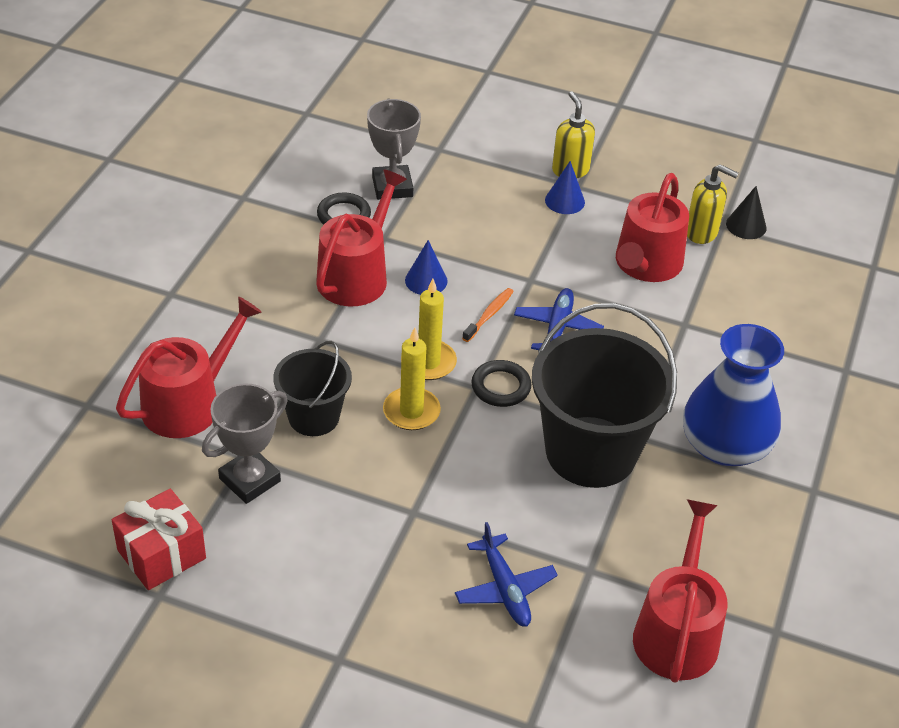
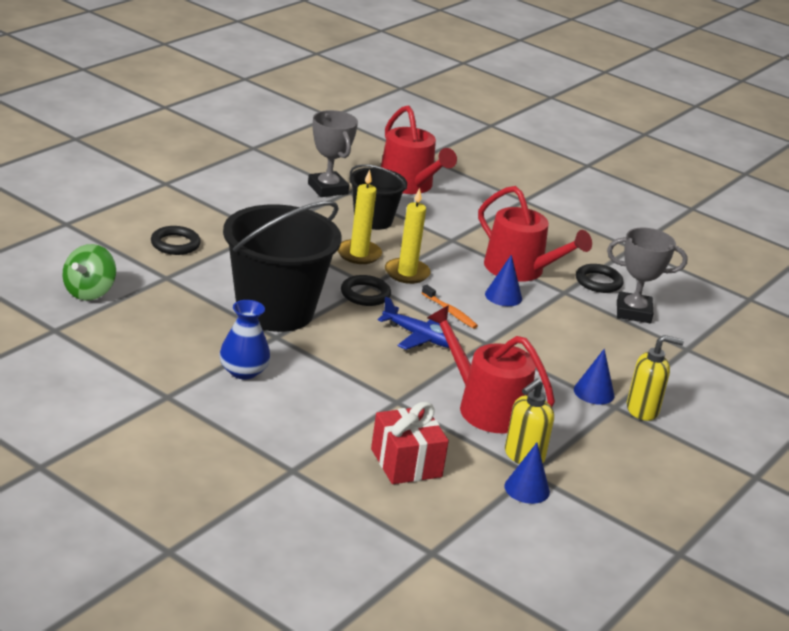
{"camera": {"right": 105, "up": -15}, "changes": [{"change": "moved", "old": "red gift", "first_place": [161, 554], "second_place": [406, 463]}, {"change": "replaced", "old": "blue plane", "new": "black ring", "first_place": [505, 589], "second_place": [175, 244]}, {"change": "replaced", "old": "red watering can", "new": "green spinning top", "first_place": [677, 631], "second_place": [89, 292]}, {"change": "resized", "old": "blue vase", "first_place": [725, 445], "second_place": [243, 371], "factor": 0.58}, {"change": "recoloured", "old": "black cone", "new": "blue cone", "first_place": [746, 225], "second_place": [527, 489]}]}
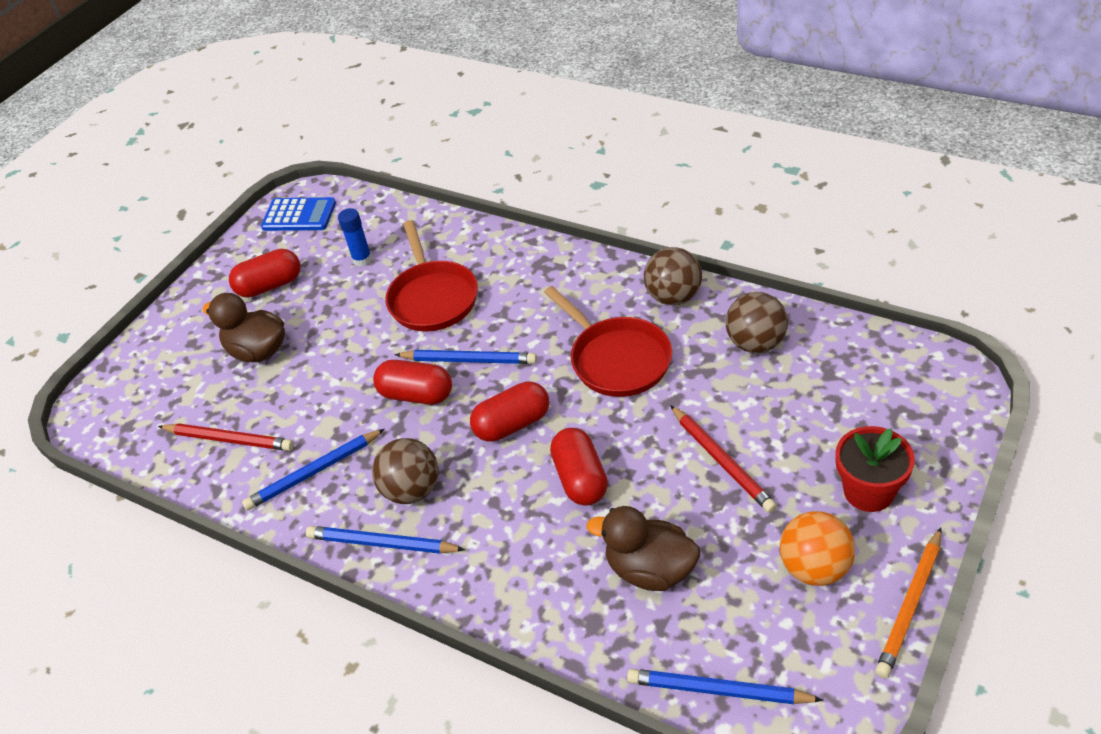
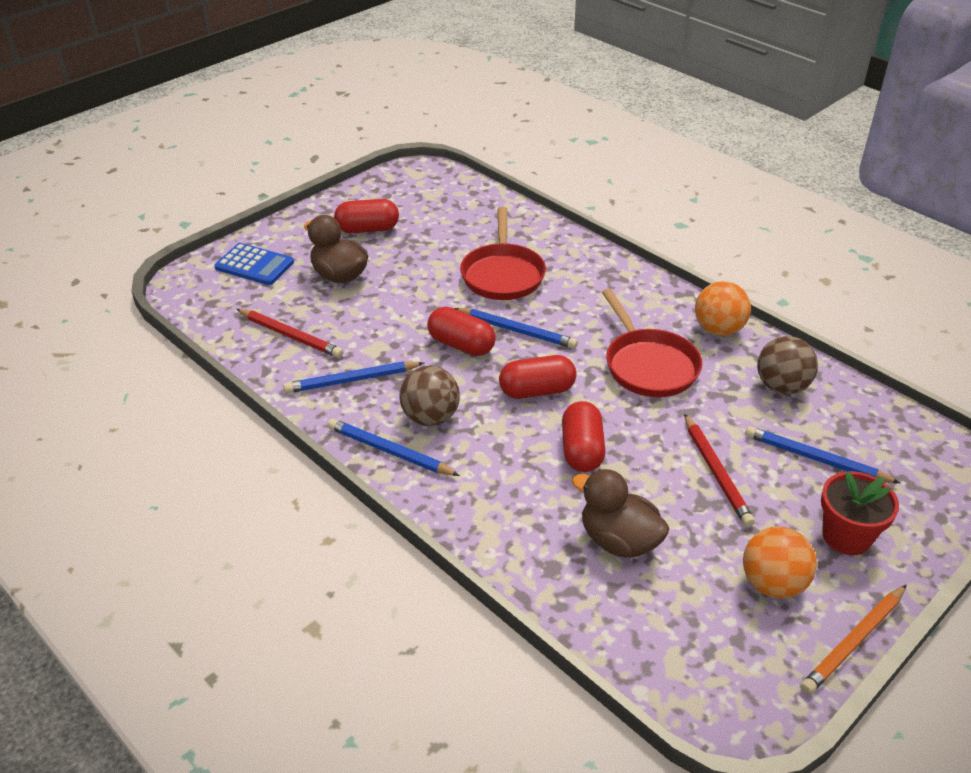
{"camera": {"right": 10, "up": -5}, "changes": [{"change": "moved", "old": "blue calculator", "first_place": [299, 215], "second_place": [254, 265]}, {"change": "removed", "old": "blue glue stick", "first_place": [362, 259]}, {"change": "moved", "old": "blue pencil", "first_place": [718, 690], "second_place": [815, 458]}, {"change": "recoloured", "old": "brown ball", "new": "orange ball", "first_place": [673, 297], "second_place": [718, 330]}]}
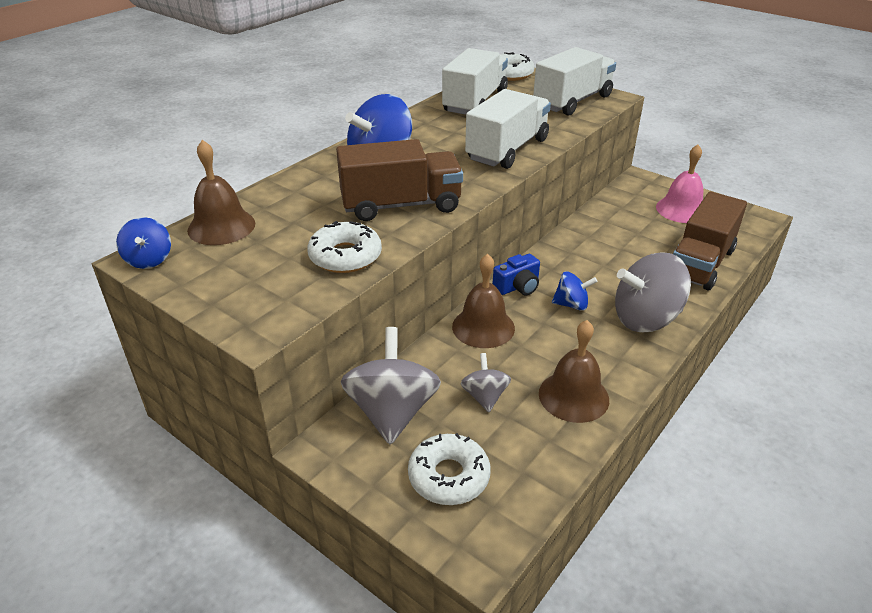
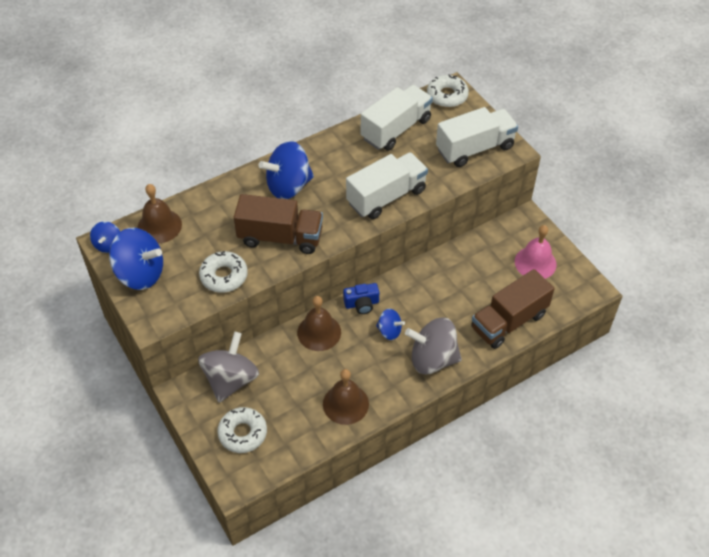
{"camera": {"right": 20, "up": 15}, "changes": [{"change": "removed", "old": "grey spinning top", "first_place": [485, 396]}, {"change": "added", "new": "blue spinning top", "second_place": [140, 274]}]}
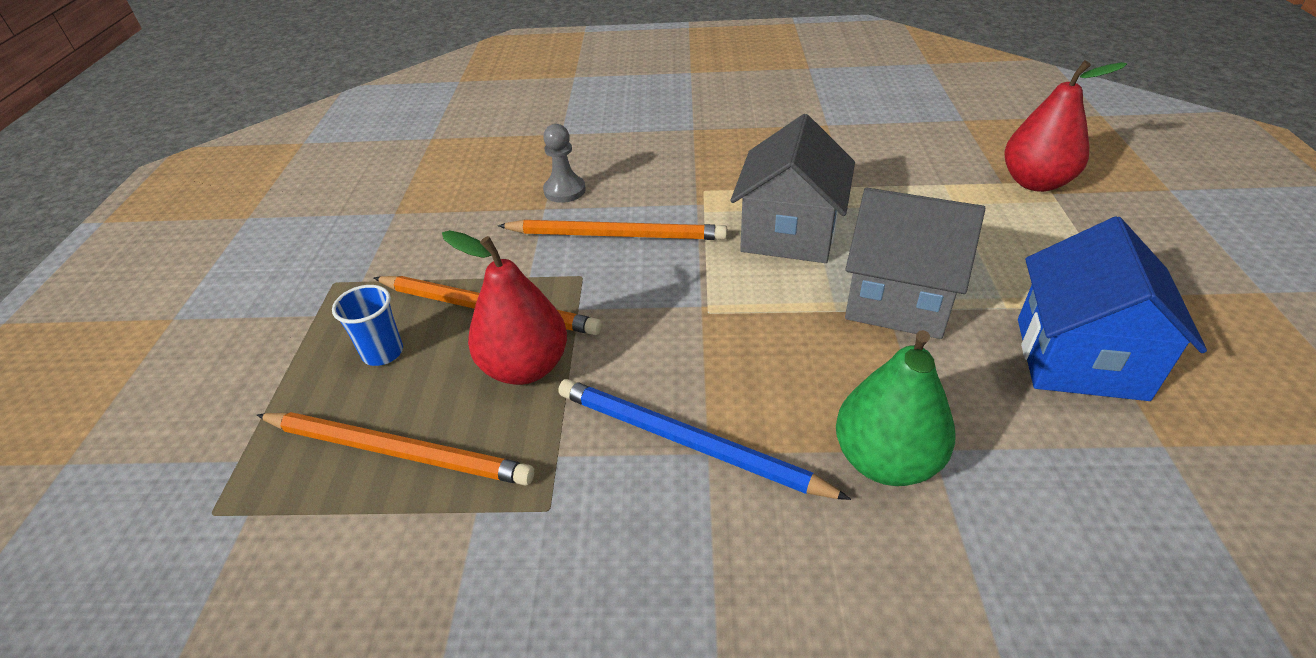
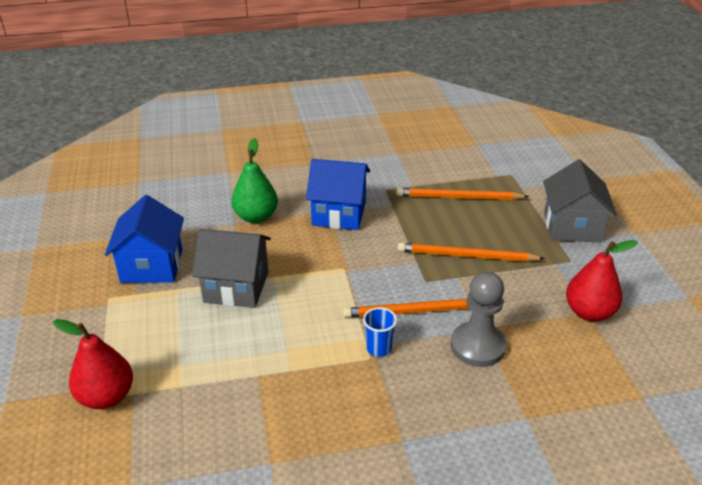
{"camera": {"right": 165, "up": -5}, "changes": [{"change": "moved", "old": "blue cup", "first_place": [383, 353], "second_place": [379, 348]}, {"change": "moved", "old": "red pear", "first_place": [525, 367], "second_place": [589, 312]}, {"change": "resized", "old": "grey pawn", "first_place": [564, 190], "second_place": [477, 346], "factor": 1.66}, {"change": "replaced", "old": "blue pencil", "new": "blue house", "first_place": [687, 442], "second_place": [339, 213]}, {"change": "moved", "old": "grey house", "first_place": [789, 233], "second_place": [572, 227]}]}
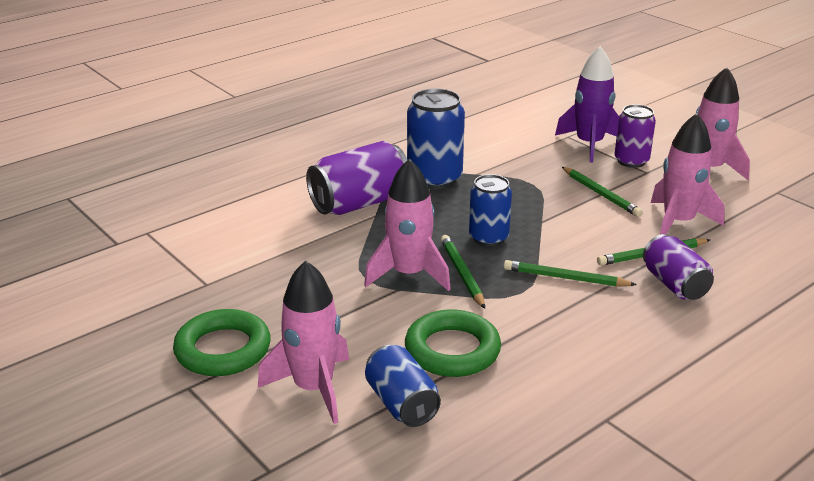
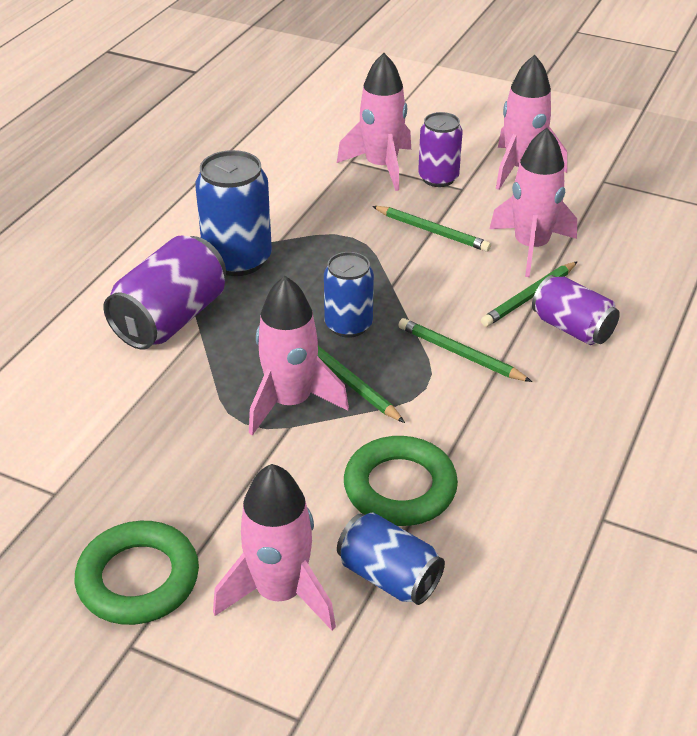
{"camera": {"right": -25, "up": 10}, "changes": [{"change": "turned", "old": "green pencil", "first_place": [565, 278], "second_place": [460, 354], "degrees": 45}, {"change": "recoloured", "old": "purple rocket", "new": "pink rocket", "first_place": [589, 144], "second_place": [381, 166]}]}
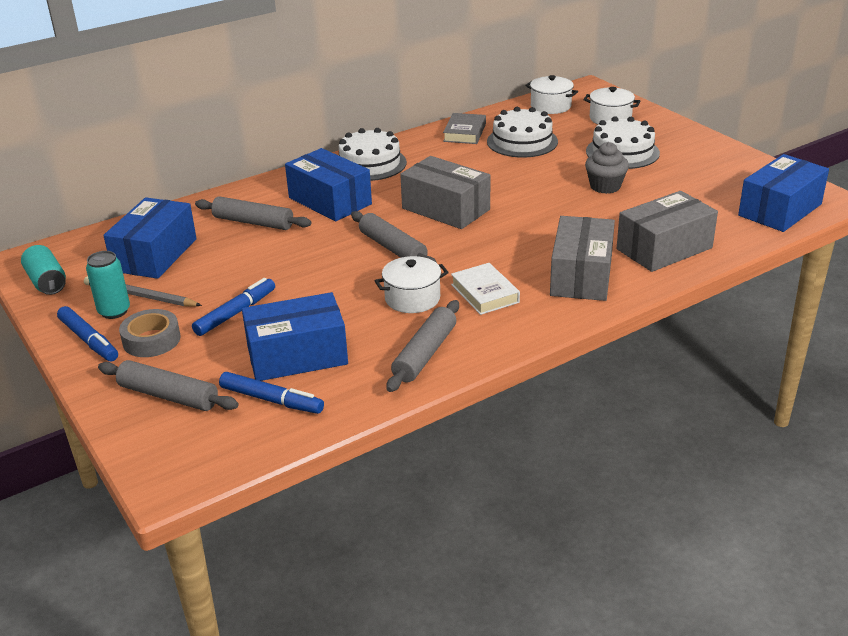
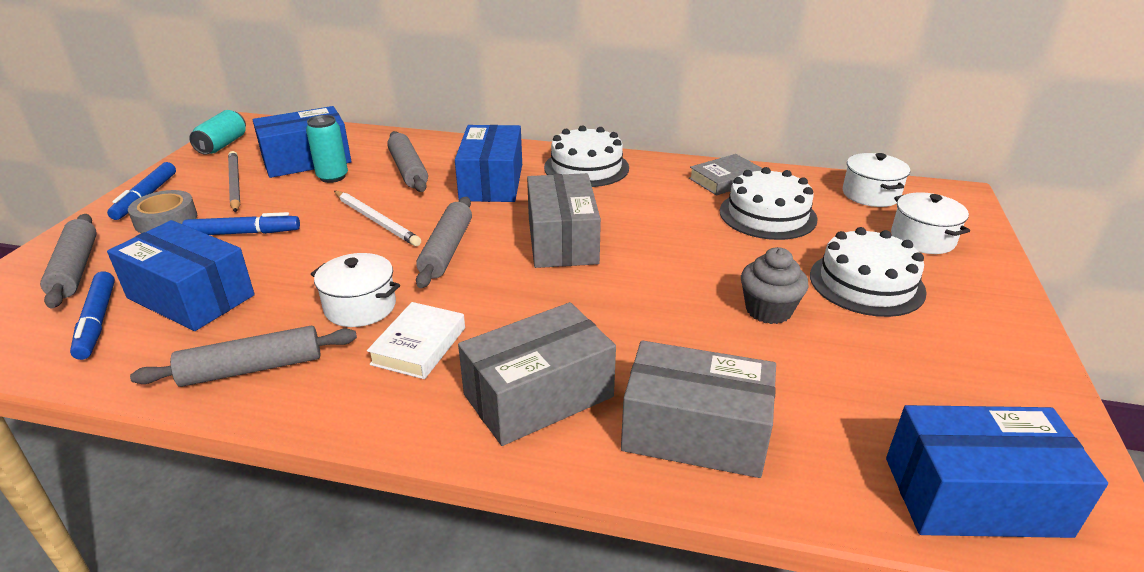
{"camera": {"right": 45, "up": 0}, "changes": [{"change": "moved", "old": "turquoise can", "first_place": [114, 311], "second_place": [332, 177]}, {"change": "added", "new": "white pencil", "second_place": [376, 220]}]}
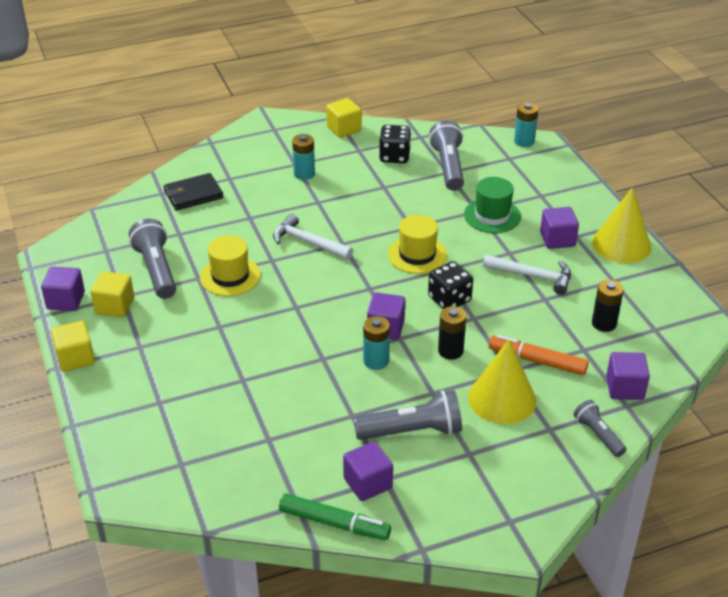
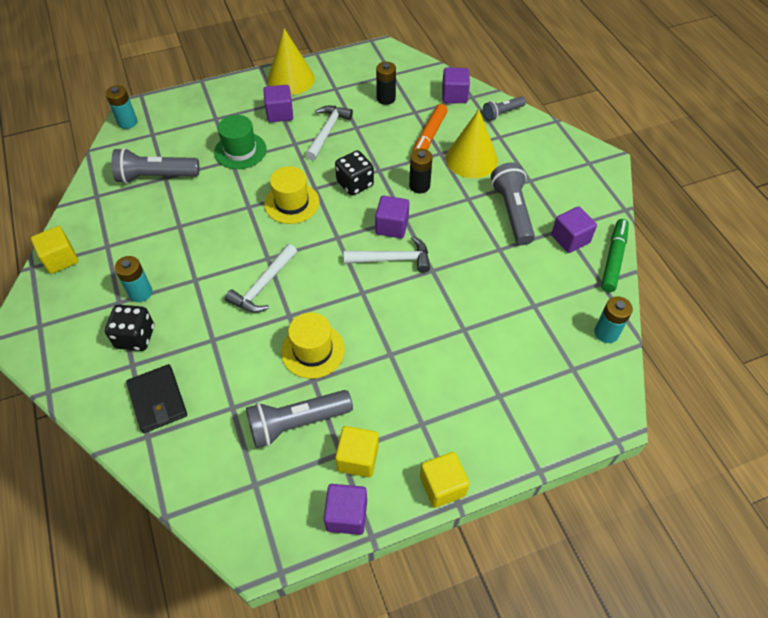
{"camera": {"right": -90, "up": 15}, "changes": [{"change": "moved", "old": "turquoise battery", "first_place": [376, 361], "second_place": [606, 333]}, {"change": "moved", "old": "black dice", "first_place": [394, 156], "second_place": [135, 337]}, {"change": "added", "new": "white hammer", "second_place": [392, 259]}]}
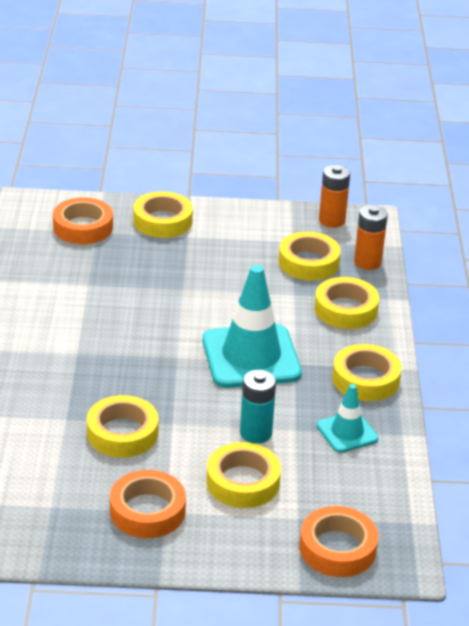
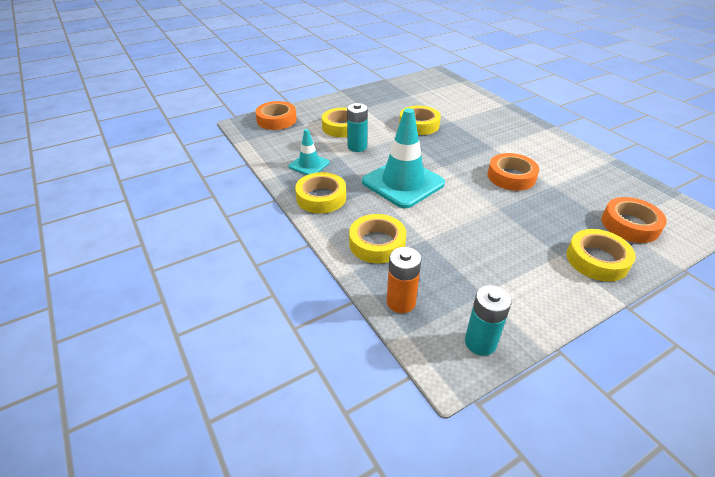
{"camera": {"right": 150, "up": 5}, "changes": [{"change": "moved", "old": "orange tape", "first_place": [147, 511], "second_place": [511, 176]}, {"change": "removed", "old": "yellow tape", "first_place": [308, 262]}, {"change": "recoloured", "old": "orange battery", "new": "turquoise battery", "first_place": [331, 220], "second_place": [480, 342]}]}
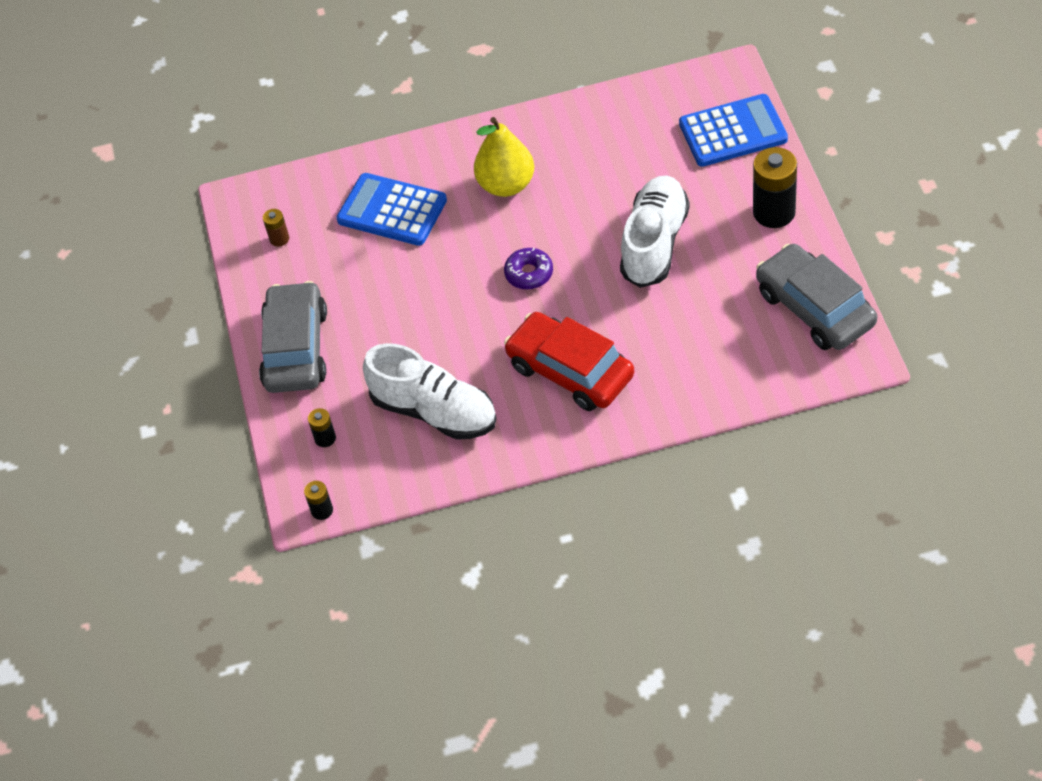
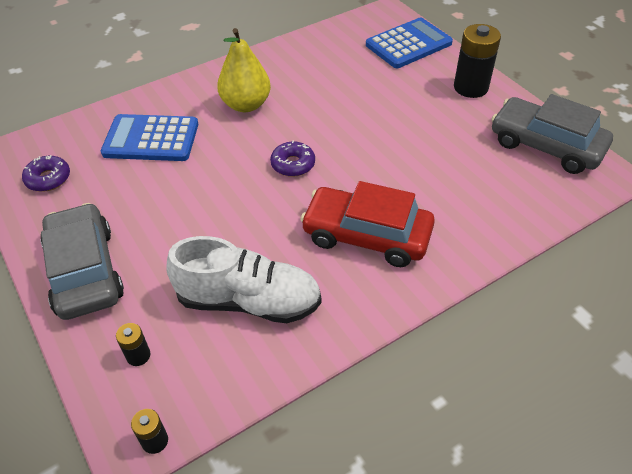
{"camera": {"right": -25, "up": -5}, "changes": [{"change": "replaced", "old": "brown battery", "new": "purple donut", "first_place": [279, 239], "second_place": [48, 179]}, {"change": "removed", "old": "white shoe", "first_place": [654, 243]}]}
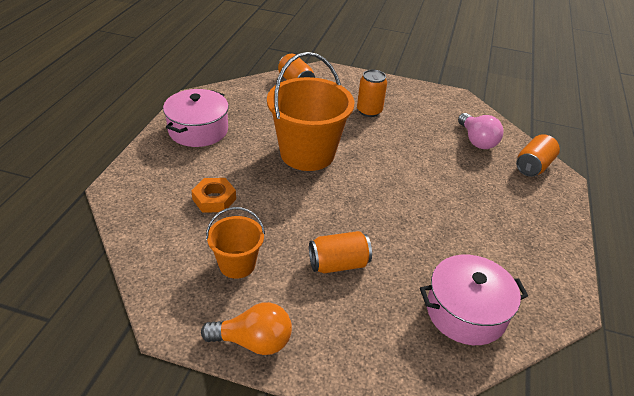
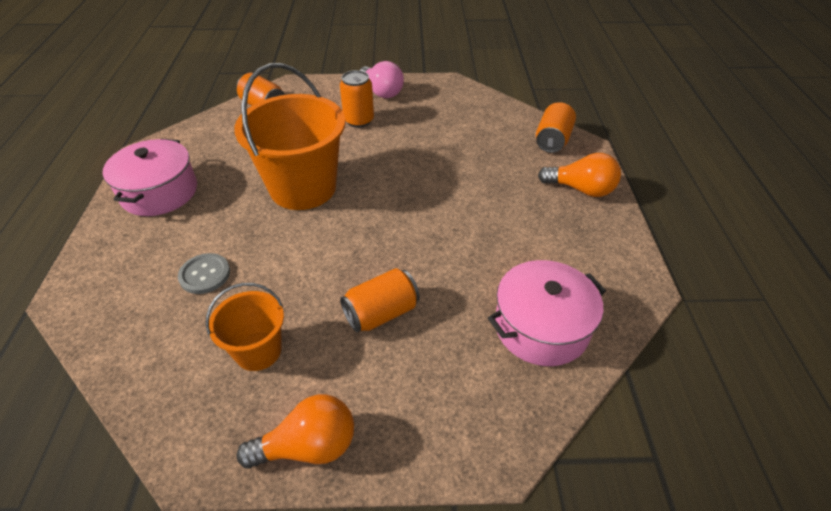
{"camera": {"right": -15, "up": 5}, "changes": [{"change": "replaced", "old": "orange nut", "new": "grey button", "first_place": [214, 199], "second_place": [205, 274]}, {"change": "moved", "old": "pink light bulb", "first_place": [476, 141], "second_place": [382, 92]}, {"change": "added", "new": "orange light bulb", "second_place": [581, 189]}]}
